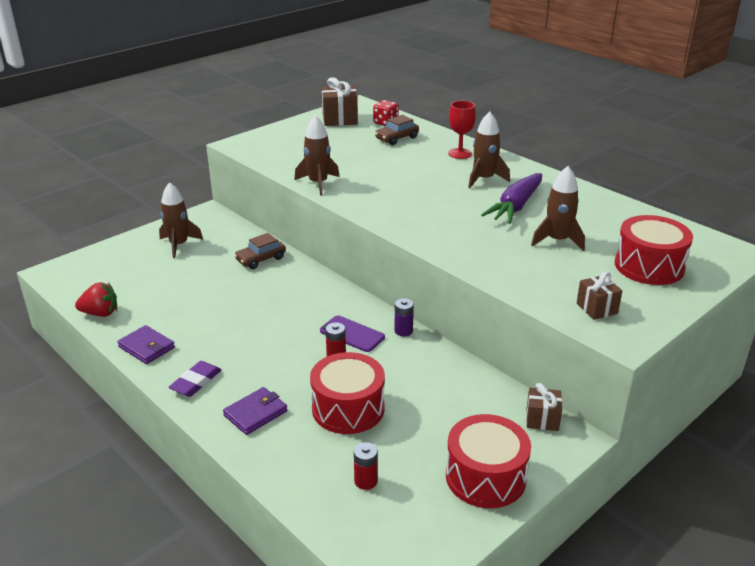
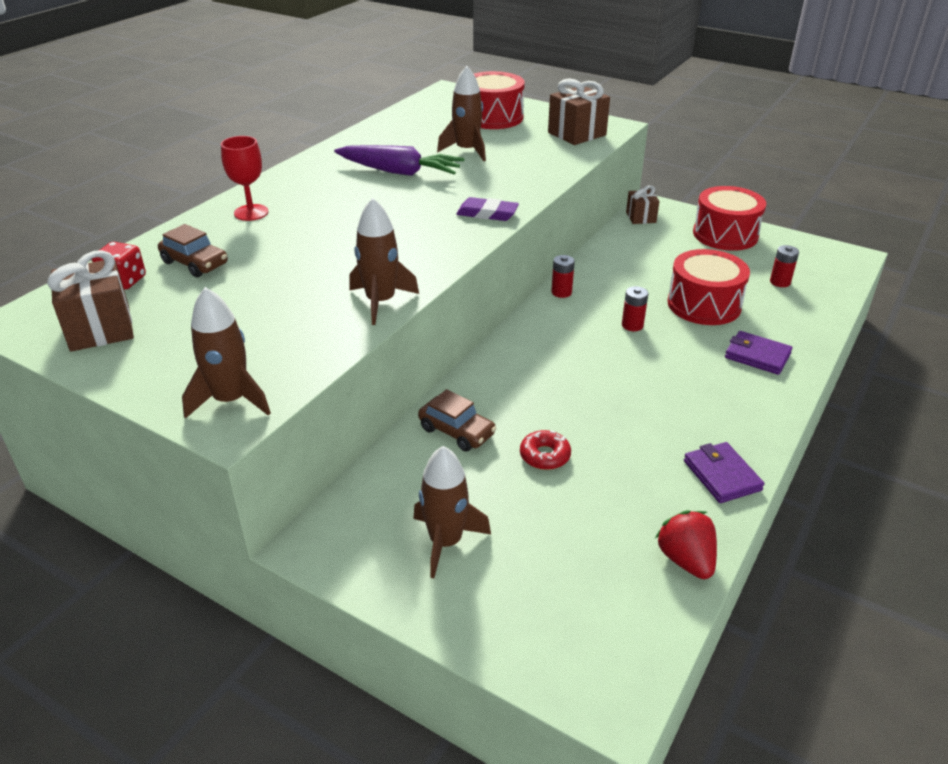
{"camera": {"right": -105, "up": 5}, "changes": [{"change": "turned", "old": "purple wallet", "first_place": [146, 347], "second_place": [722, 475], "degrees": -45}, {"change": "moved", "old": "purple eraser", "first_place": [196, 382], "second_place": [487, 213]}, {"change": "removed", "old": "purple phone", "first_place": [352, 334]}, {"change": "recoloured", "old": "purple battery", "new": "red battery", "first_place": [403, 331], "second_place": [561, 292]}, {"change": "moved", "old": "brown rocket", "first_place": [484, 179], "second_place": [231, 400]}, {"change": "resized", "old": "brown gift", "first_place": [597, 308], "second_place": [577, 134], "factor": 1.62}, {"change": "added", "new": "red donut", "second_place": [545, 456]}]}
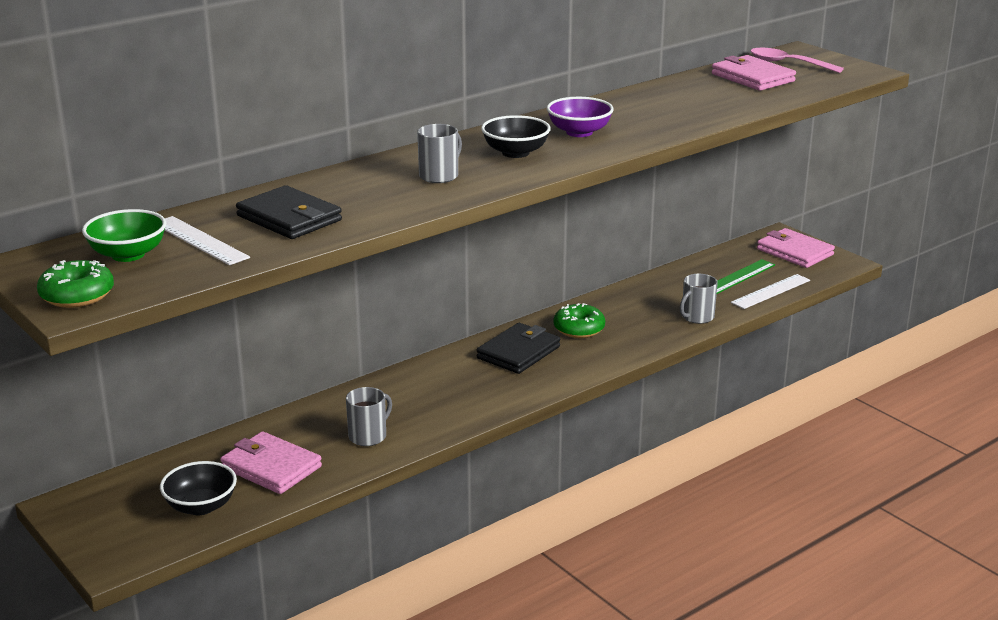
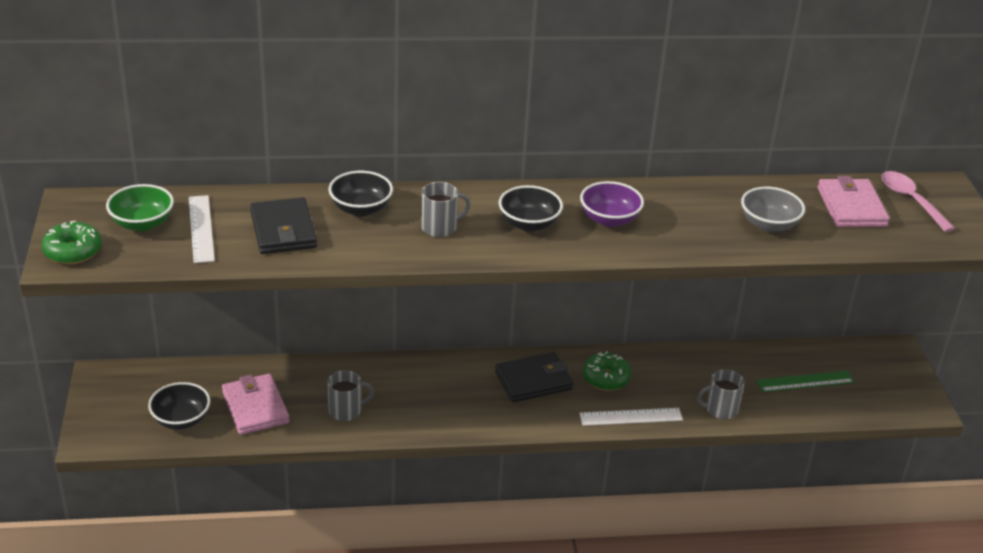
{"camera": {"right": 30, "up": 10}, "changes": [{"change": "moved", "old": "white ruler", "first_place": [771, 291], "second_place": [631, 417]}, {"change": "removed", "old": "pink wallet", "first_place": [794, 252]}, {"change": "added", "new": "black bowl", "second_place": [361, 209]}, {"change": "added", "new": "grey bowl", "second_place": [769, 224]}]}
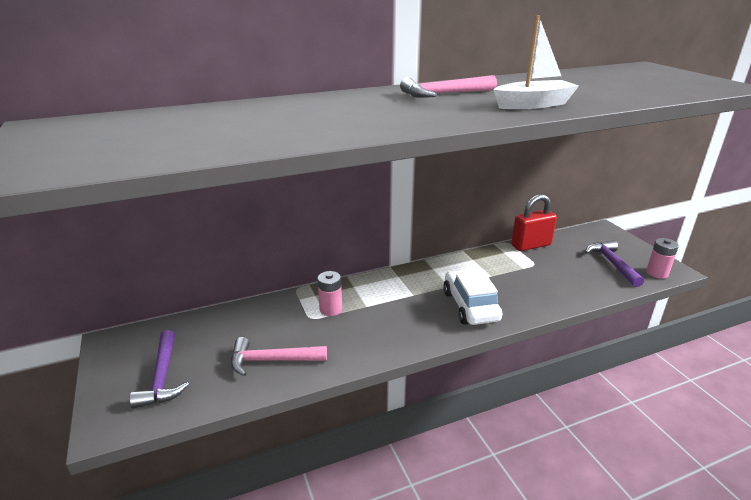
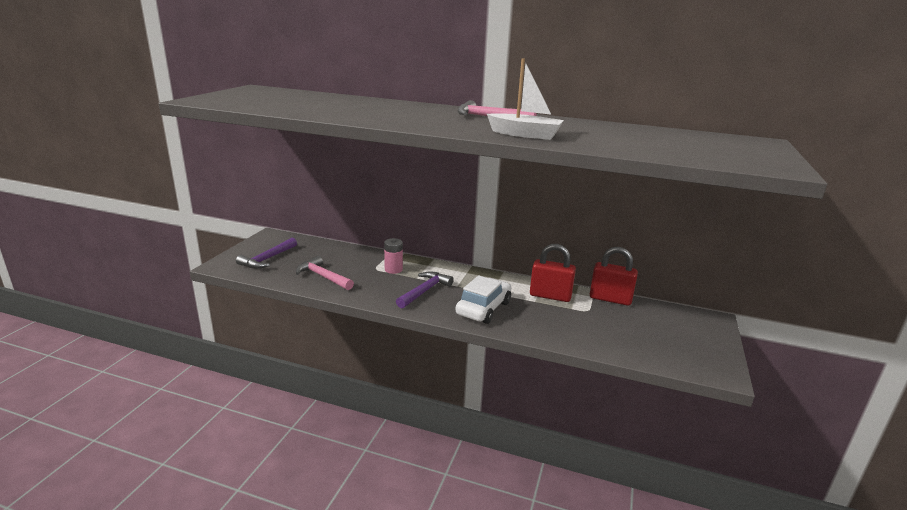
{"camera": {"right": 40, "up": -5}, "changes": [{"change": "moved", "old": "purple hammer", "first_place": [612, 263], "second_place": [424, 291]}, {"change": "removed", "old": "pink battery", "first_place": [657, 273]}, {"change": "added", "new": "red padlock", "second_place": [550, 296]}]}
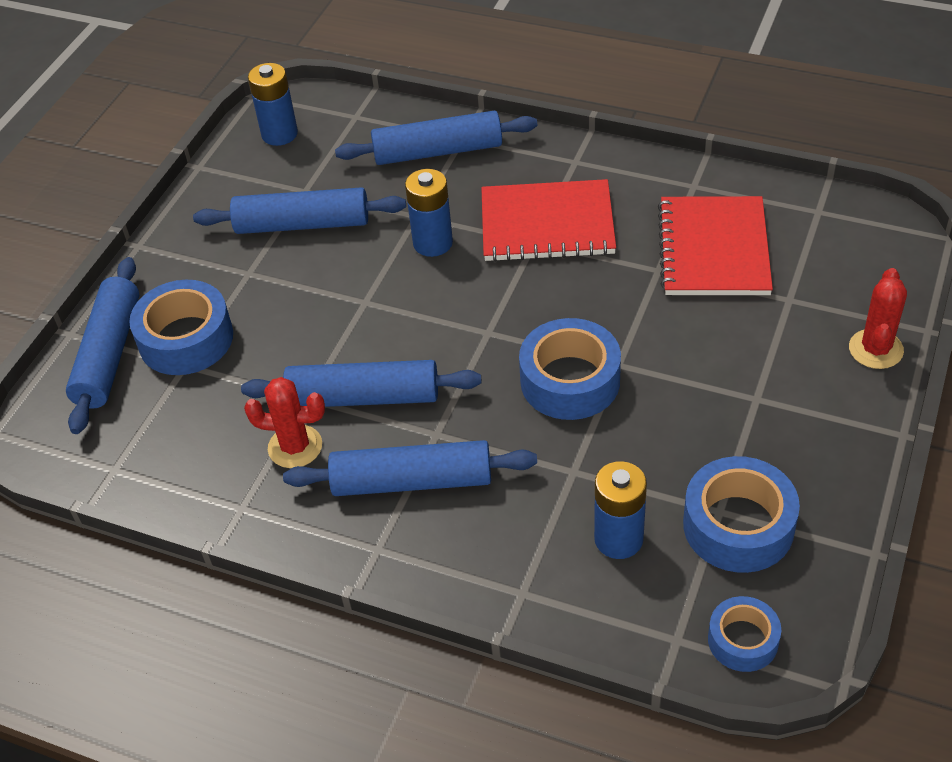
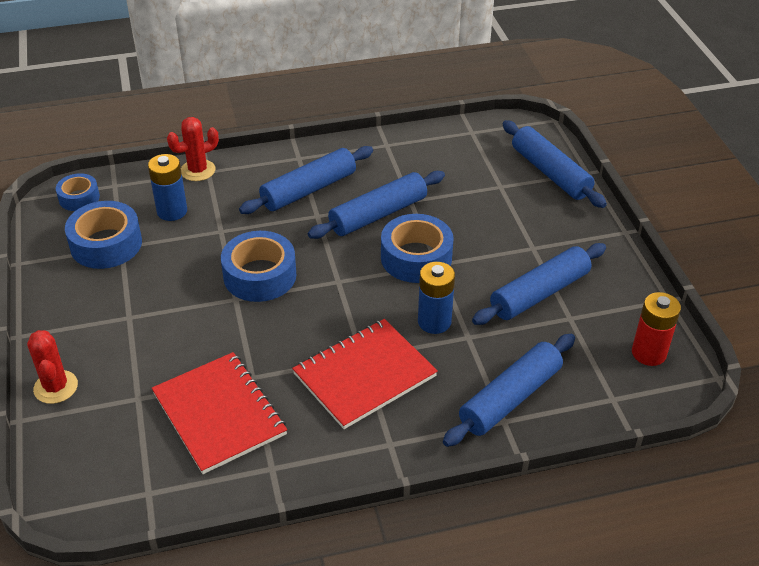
{"camera": {"right": 140, "up": -5}, "changes": [{"change": "moved", "old": "blue tape", "first_place": [186, 339], "second_place": [416, 258]}, {"change": "moved", "old": "red cactus", "first_place": [295, 447], "second_place": [198, 170]}, {"change": "recoloured", "old": "blue battery", "new": "red battery", "first_place": [279, 134], "second_place": [648, 353]}]}
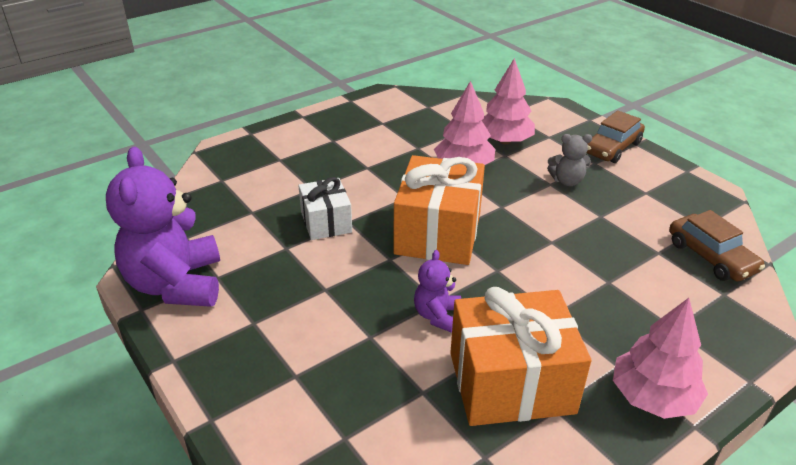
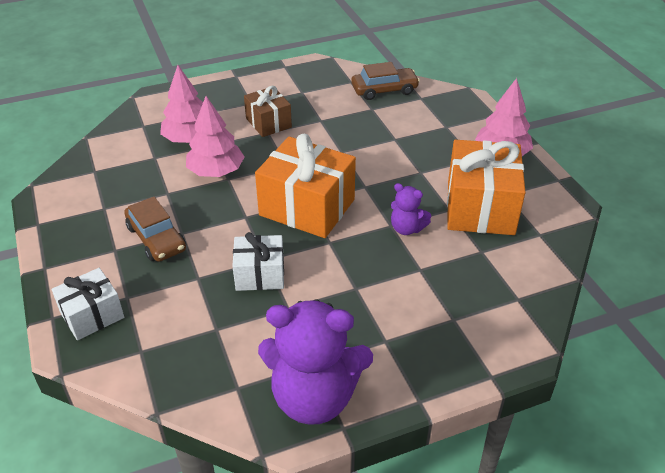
{"camera": {"right": -75, "up": 5}, "changes": [{"change": "replaced", "old": "grey teddy bear", "new": "brown gift", "first_place": [567, 181], "second_place": [268, 123]}, {"change": "moved", "old": "brown car", "first_place": [612, 148], "second_place": [156, 238]}, {"change": "added", "new": "white gift", "second_place": [92, 315]}]}
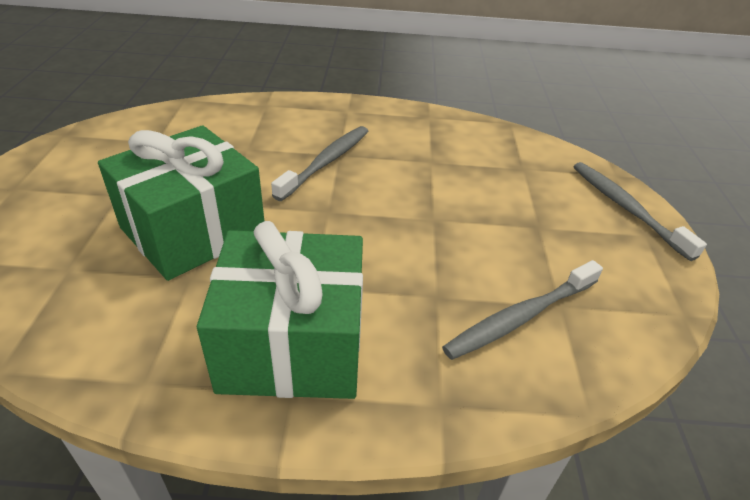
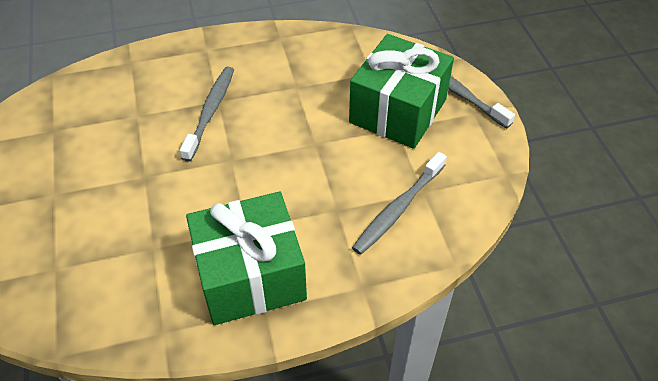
{"camera": {"right": -15, "up": 10}, "changes": [{"change": "moved", "old": "green gift", "first_place": [193, 230], "second_place": [398, 111]}]}
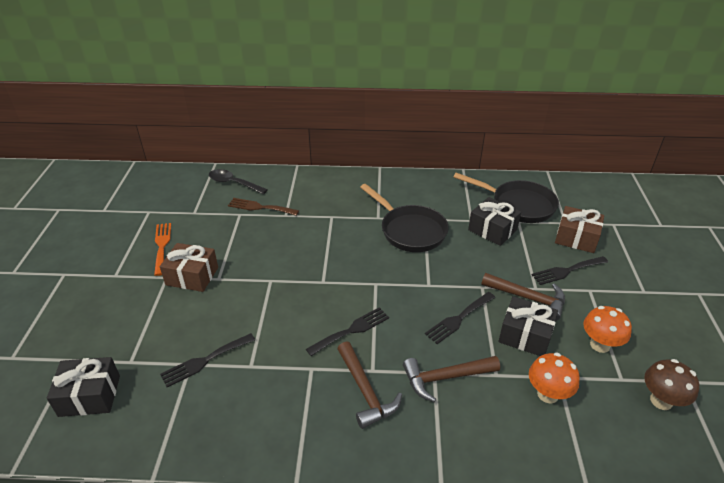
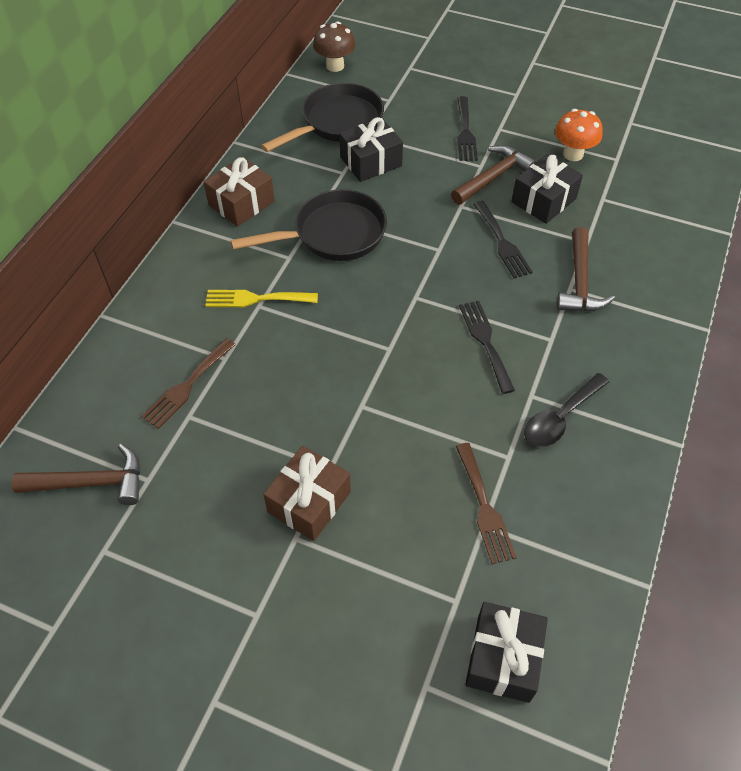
{"camera": {"right": -70, "up": 15}, "changes": [{"change": "removed", "old": "orange fork", "first_place": [162, 246]}, {"change": "recoloured", "old": "black fork", "new": "brown fork", "first_place": [204, 361], "second_place": [484, 507]}, {"change": "moved", "old": "black spoon", "first_place": [233, 183], "second_place": [560, 418]}, {"change": "moved", "old": "brown hammer", "first_place": [365, 391], "second_place": [91, 483]}, {"change": "removed", "old": "orange mushroom", "first_place": [547, 394]}, {"change": "moved", "old": "brown gift", "first_place": [576, 238], "second_place": [241, 203]}, {"change": "moved", "old": "brown mushroom", "first_place": [661, 400], "second_place": [335, 66]}, {"change": "added", "new": "yellow fork", "second_place": [256, 299]}]}
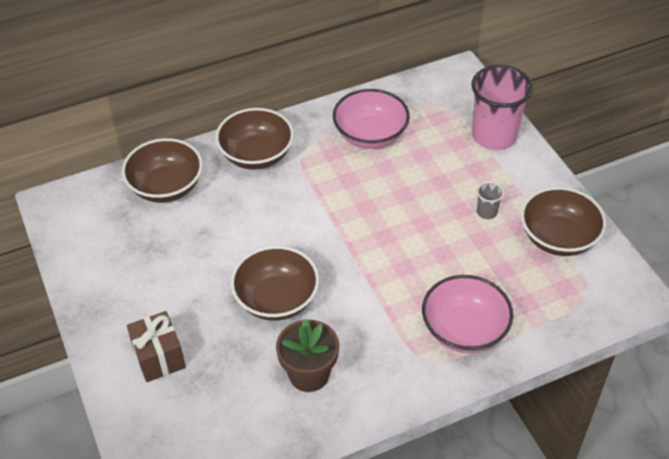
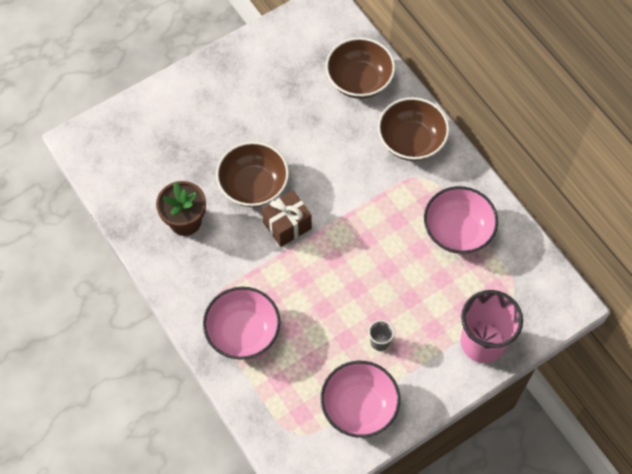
{"camera": {"right": 80, "up": 15}, "changes": [{"change": "moved", "old": "brown gift", "first_place": [159, 357], "second_place": [287, 225]}, {"change": "recoloured", "old": "brown bowl", "new": "pink bowl", "first_place": [558, 238], "second_place": [359, 407]}]}
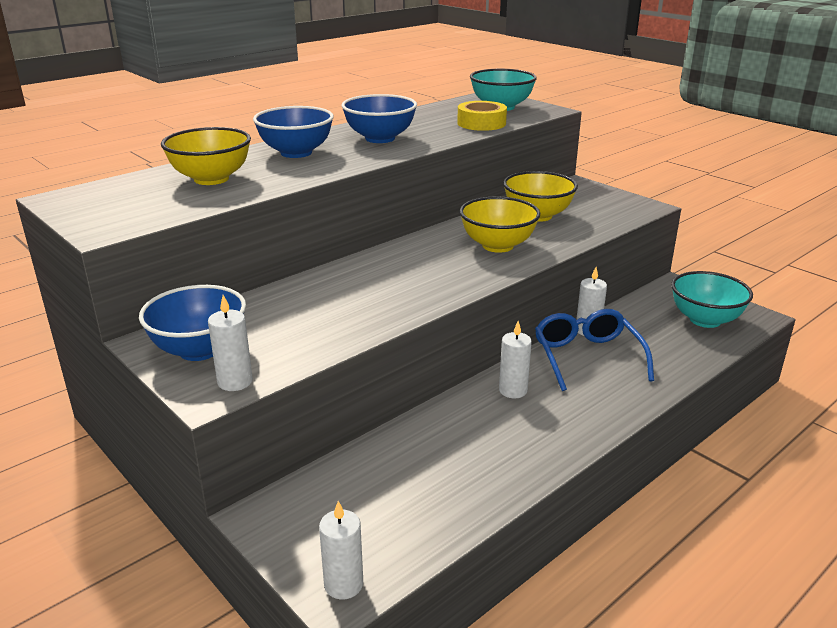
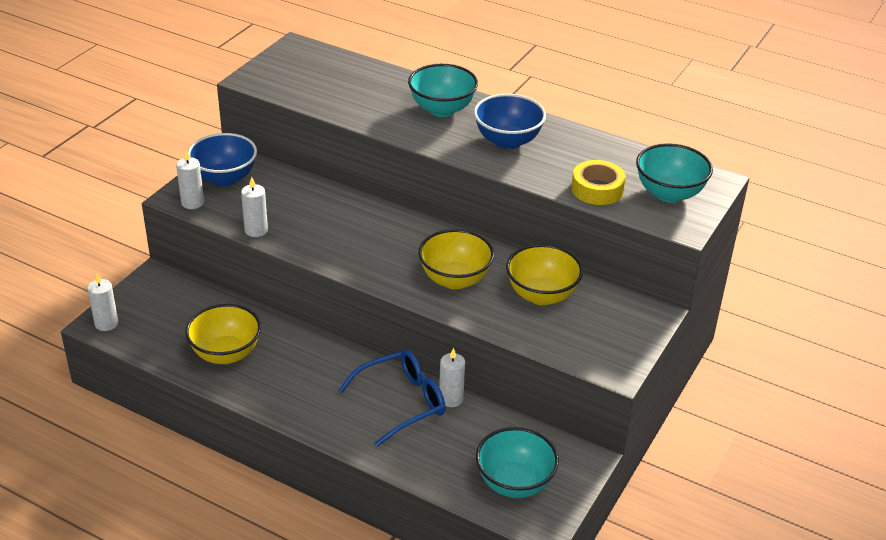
{"camera": {"right": 70, "up": 10}, "changes": [{"change": "moved", "old": "yellow bowl", "first_place": [211, 179], "second_place": [226, 354]}, {"change": "recoloured", "old": "blue bowl", "new": "turquoise bowl", "first_place": [296, 153], "second_place": [442, 109]}, {"change": "moved", "old": "white candle", "first_place": [513, 390], "second_place": [256, 230]}]}
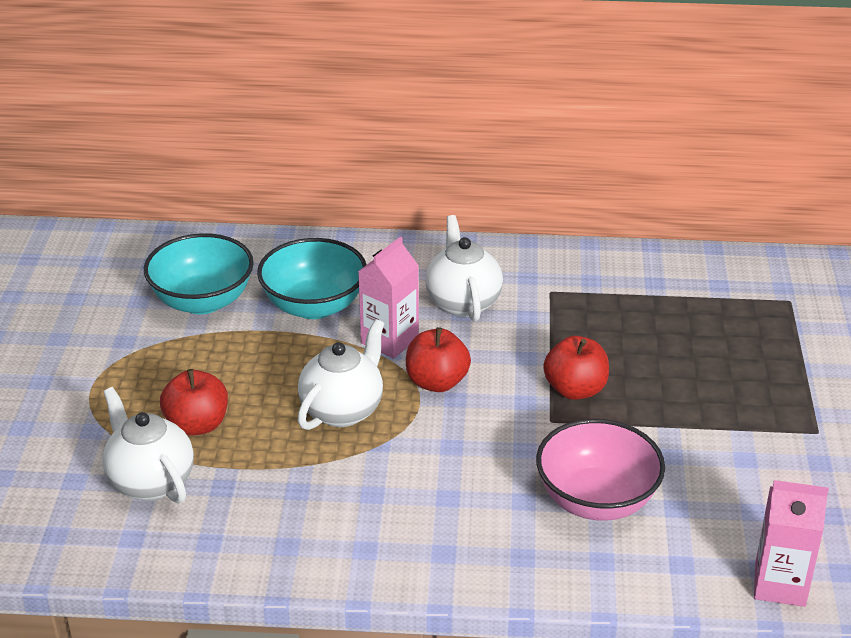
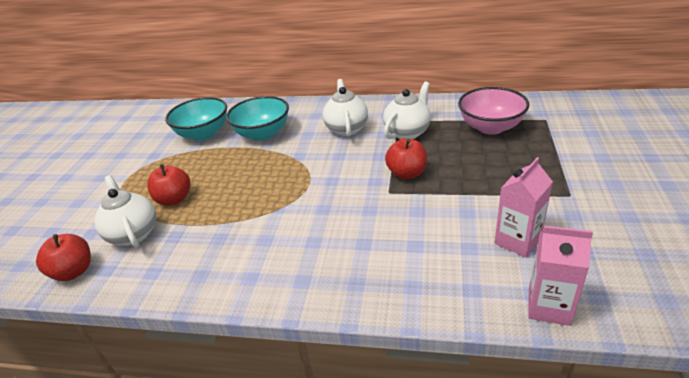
{"camera": {"right": 10, "up": 0}, "changes": [{"change": "moved", "old": "white teapot", "first_place": [343, 410], "second_place": [407, 132]}, {"change": "moved", "old": "pink carton", "first_place": [389, 340], "second_place": [517, 241]}, {"change": "moved", "old": "red apple", "first_place": [437, 382], "second_place": [74, 271]}, {"change": "moved", "old": "pink bowl", "first_place": [596, 500], "second_place": [490, 127]}]}
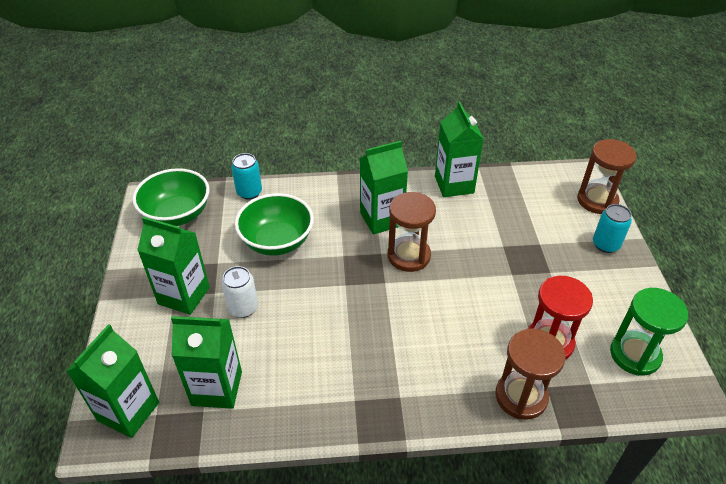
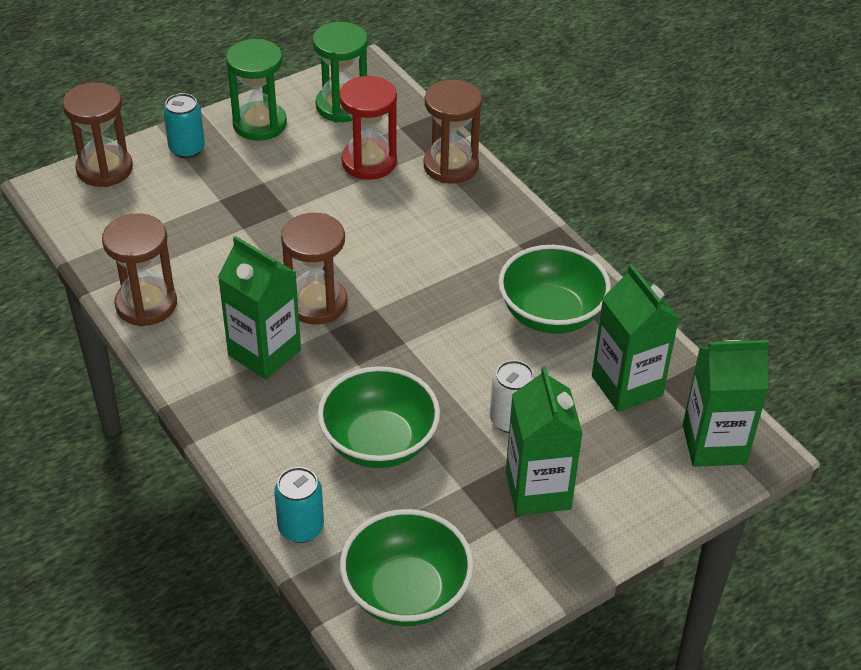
{"camera": {"right": -120, "up": 0}, "changes": [{"change": "replaced", "old": "green carton", "new": "brown hourglass", "first_place": [454, 185], "second_place": [146, 304]}, {"change": "added", "new": "green hourglass", "second_place": [259, 124]}, {"change": "added", "new": "green bowl", "second_place": [551, 314]}]}
